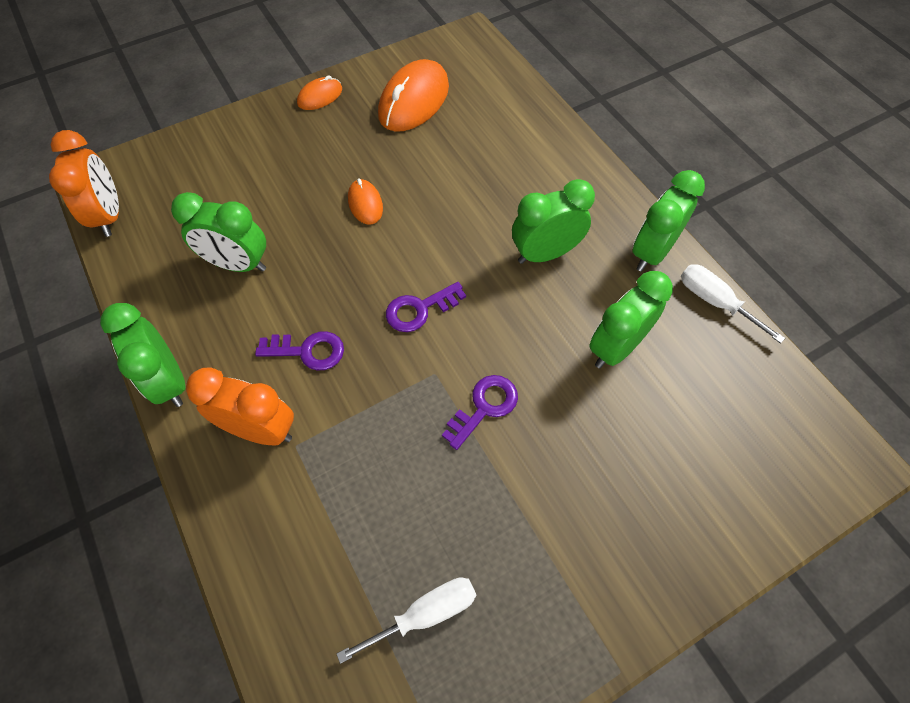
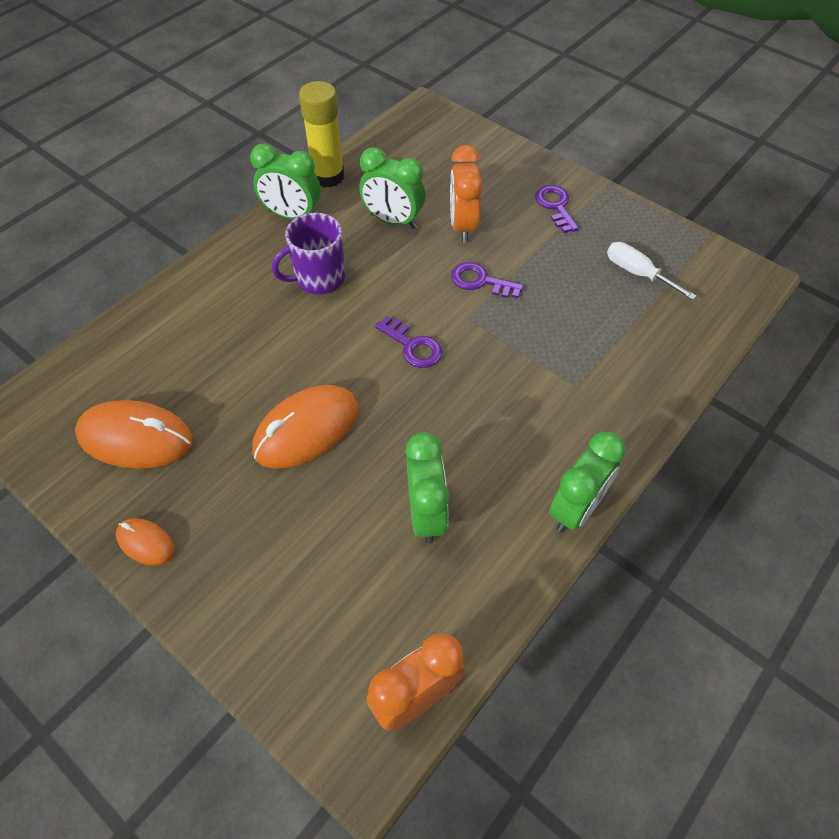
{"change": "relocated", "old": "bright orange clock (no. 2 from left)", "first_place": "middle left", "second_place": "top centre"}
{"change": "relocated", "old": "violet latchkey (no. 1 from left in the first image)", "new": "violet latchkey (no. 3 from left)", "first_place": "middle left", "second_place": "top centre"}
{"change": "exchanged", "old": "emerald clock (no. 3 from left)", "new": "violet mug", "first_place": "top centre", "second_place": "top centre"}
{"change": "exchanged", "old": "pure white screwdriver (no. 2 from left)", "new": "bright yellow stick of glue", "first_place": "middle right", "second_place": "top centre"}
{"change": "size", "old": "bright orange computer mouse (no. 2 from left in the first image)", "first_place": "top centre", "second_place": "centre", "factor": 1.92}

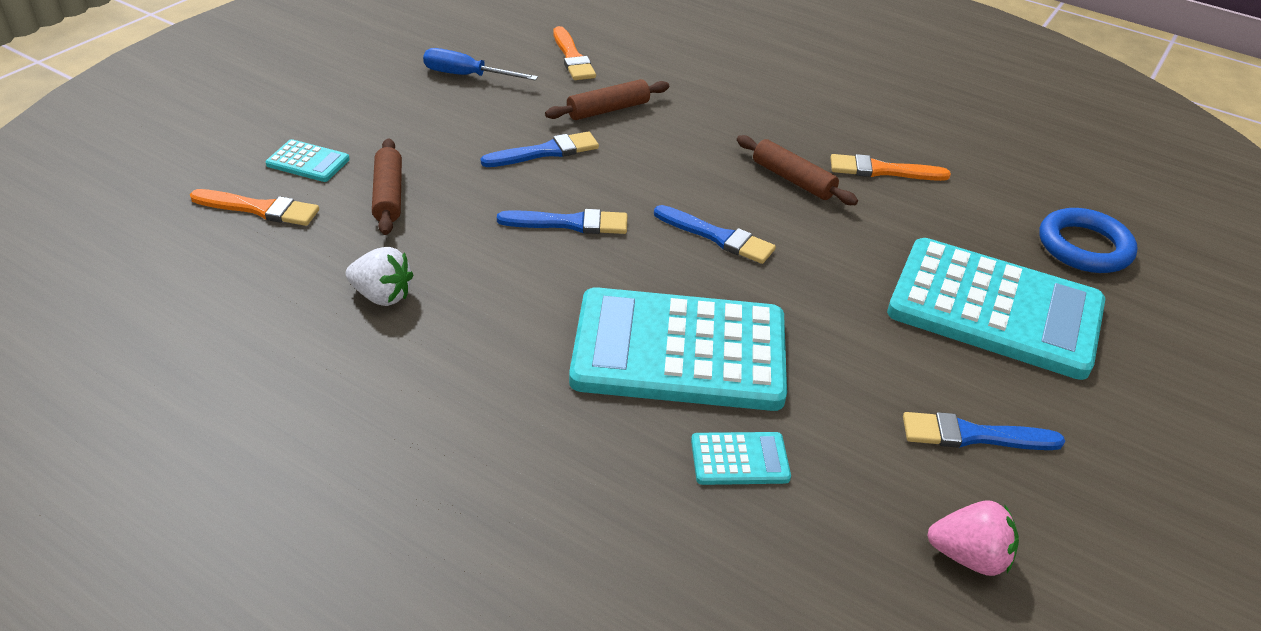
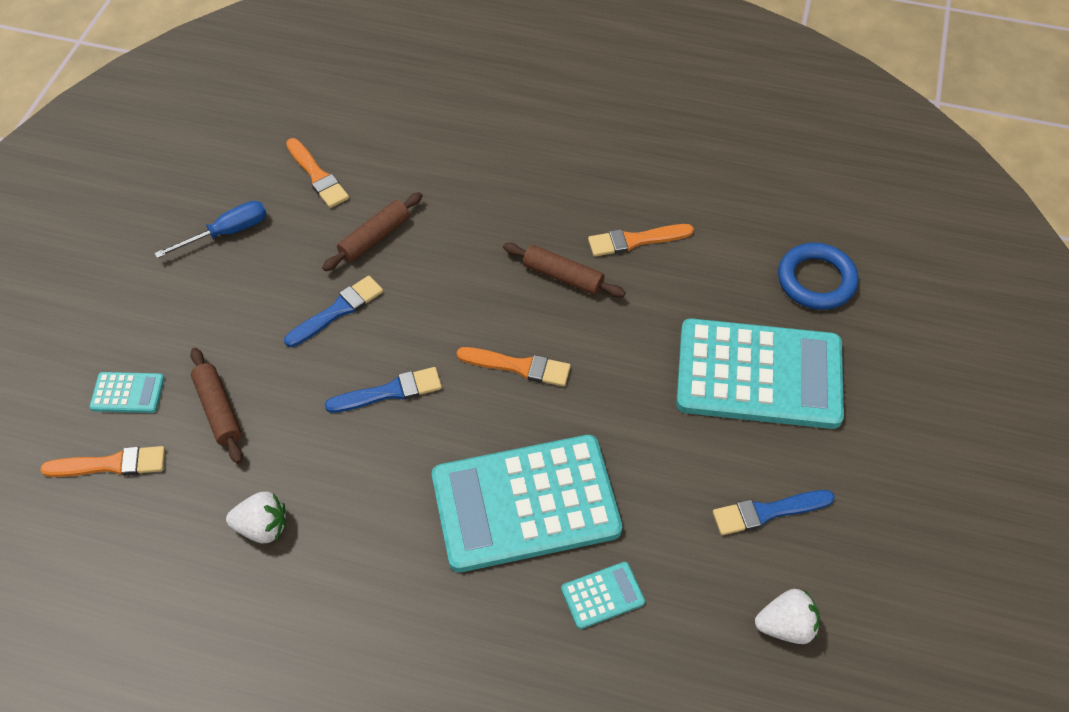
{"change": "colour", "old": "cobalt paint brush (no. 3 from left)", "new": "bright orange paint brush (no. 3 from left)", "first_place": "centre", "second_place": "centre"}
{"change": "colour", "old": "rose-pink strawberry", "new": "pure white strawberry (no. 2 from left)", "first_place": "bottom right", "second_place": "bottom right"}
{"change": "spun", "old": "cobalt screwdriver", "first_place": "top centre", "second_place": "top left", "degrees": 150}

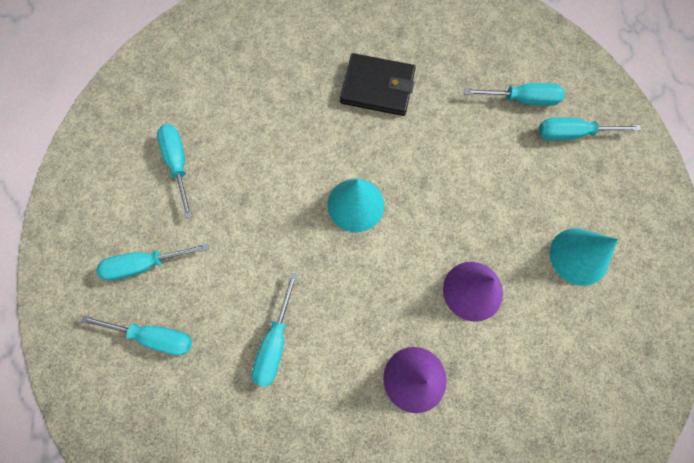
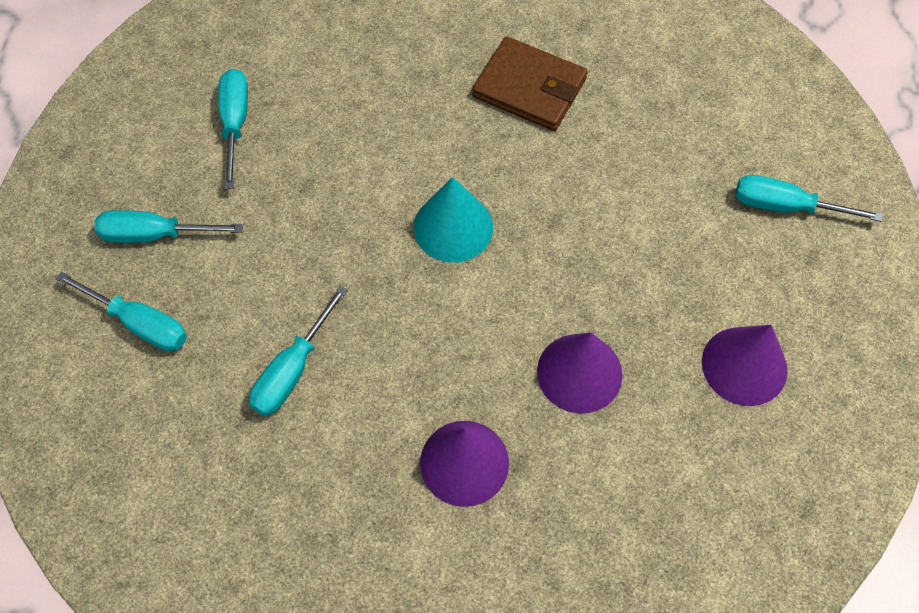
{"change": "missing", "old": "teal screwdriver (no. 5 from left)", "first_place": "top right"}
{"change": "colour", "old": "ebony wallet", "new": "russet wallet", "first_place": "top centre", "second_place": "top centre"}
{"change": "colour", "old": "teal solid cone (no. 2 from left)", "new": "violet solid cone (no. 3 from left)", "first_place": "middle right", "second_place": "middle right"}

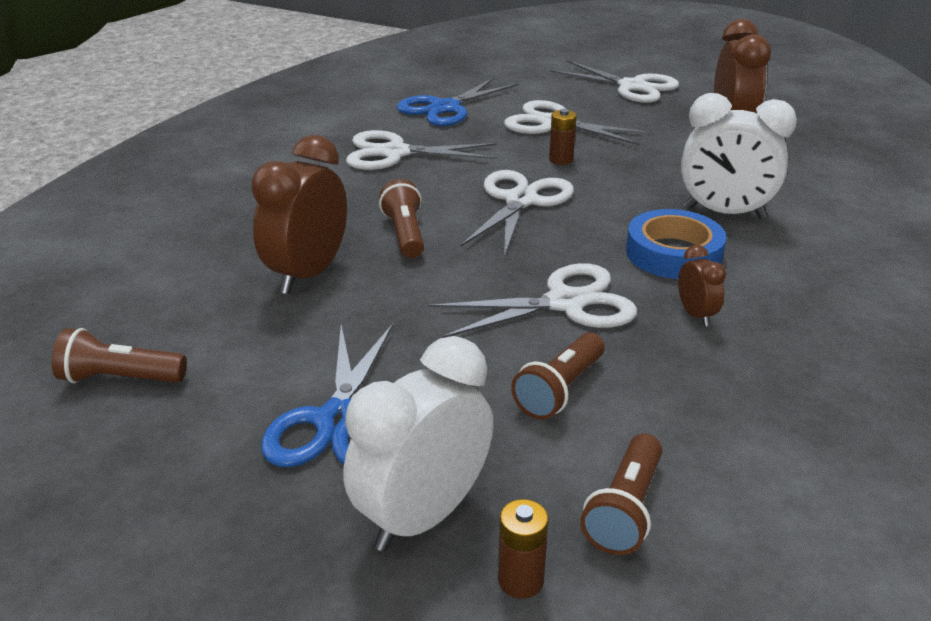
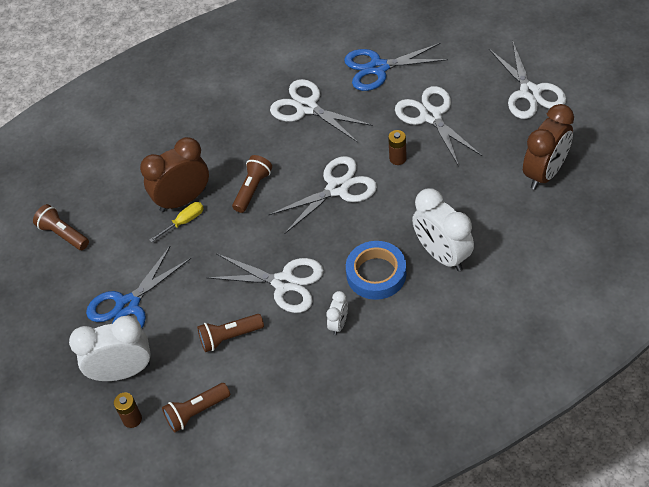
{"change": "appeared", "new": "bright yellow screwdriver", "second_place": "middle left"}
{"change": "colour", "old": "russet clock (no. 2 from left)", "new": "pure white clock (no. 2 from left)", "first_place": "middle right", "second_place": "centre"}

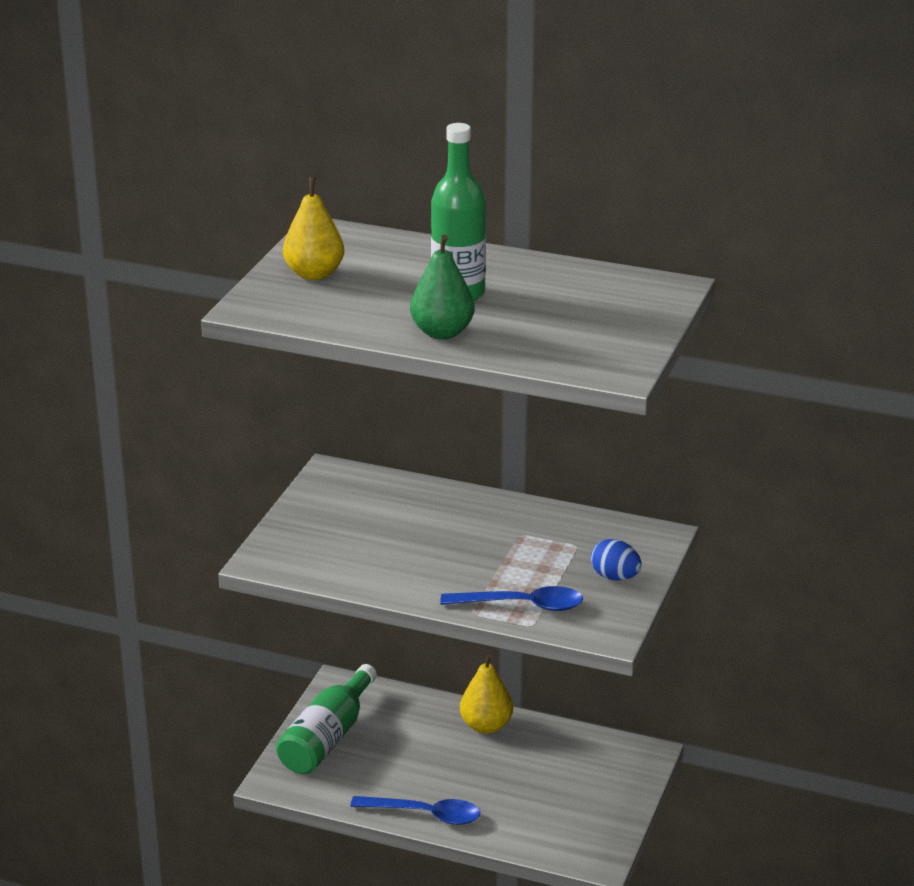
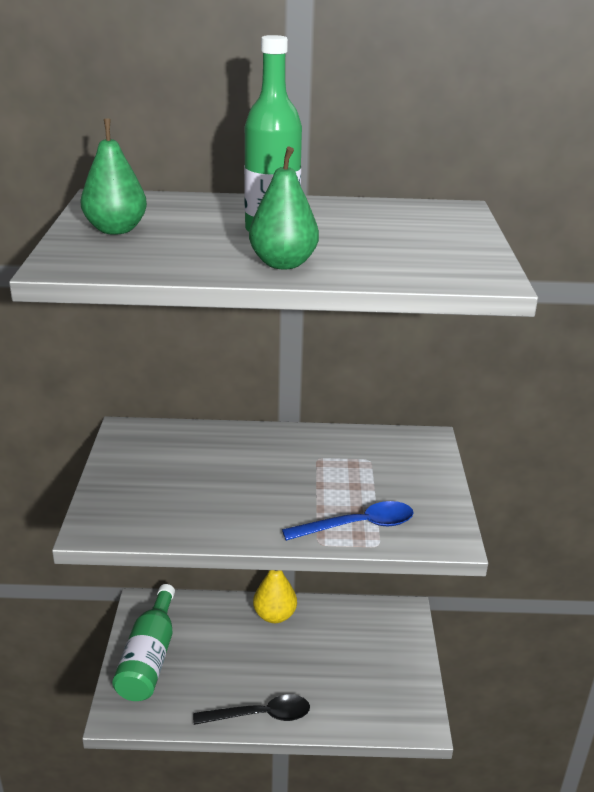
{"change": "missing", "old": "cobalt toy egg", "first_place": "middle right"}
{"change": "colour", "old": "bright yellow pear fruit (no. 1 from left)", "new": "emerald pear fruit (no. 1 from left)", "first_place": "top centre", "second_place": "top left"}
{"change": "colour", "old": "cobalt spoon (no. 1 from left)", "new": "ebony spoon", "first_place": "bottom centre", "second_place": "bottom centre"}

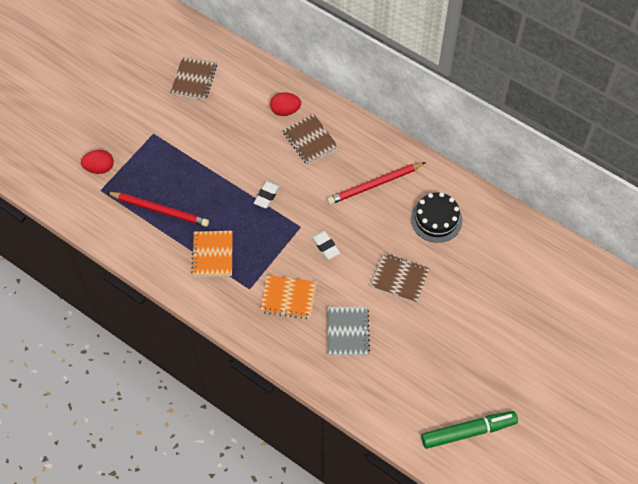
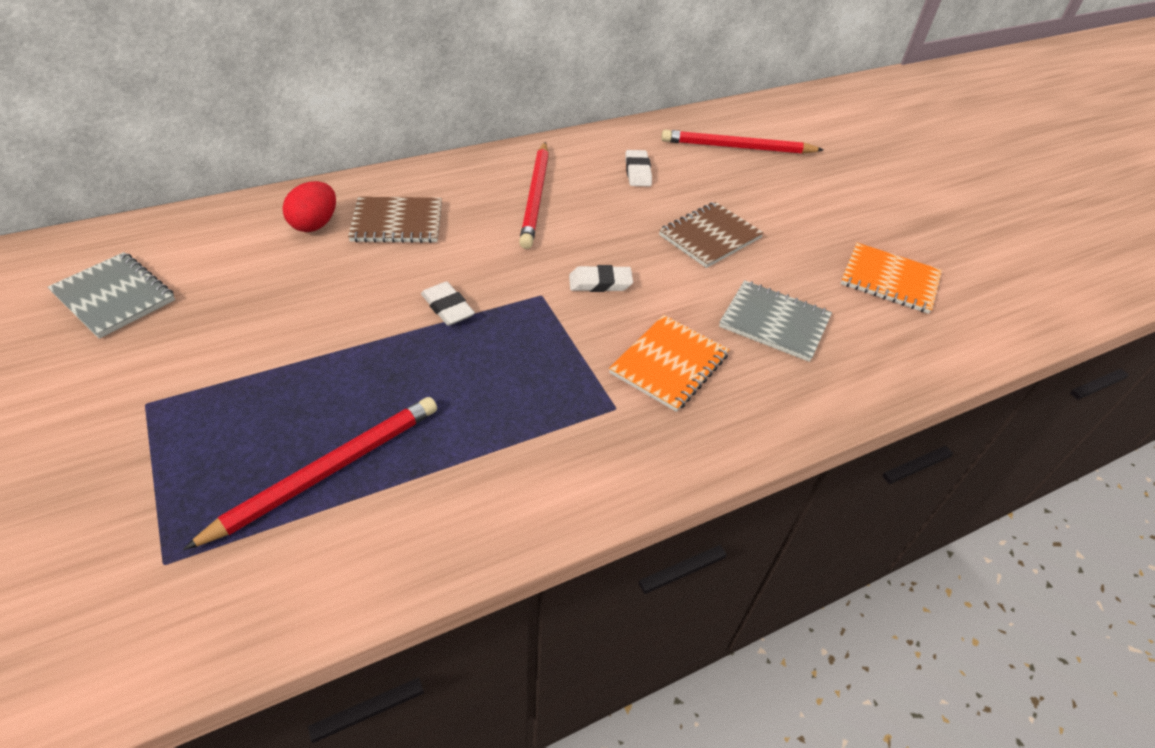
{"change": "missing", "old": "red toy egg (no. 1 from left)", "first_place": "middle left"}
{"change": "missing", "old": "emerald felt pen", "first_place": "bottom right"}
{"change": "appeared", "new": "red wooden pencil (no. 3 from left)", "second_place": "top centre"}
{"change": "relocated", "old": "bright orange exercise book (no. 1 from left in the first image)", "new": "bright orange exercise book (no. 2 from left)", "first_place": "middle left", "second_place": "middle right"}
{"change": "exchanged", "old": "ebony cake", "new": "pure white eraser (no. 3 from left)", "first_place": "middle right", "second_place": "top centre"}
{"change": "colour", "old": "russet exercise book (no. 1 from left)", "new": "ash-grey exercise book (no. 1 from left)", "first_place": "top left", "second_place": "middle left"}

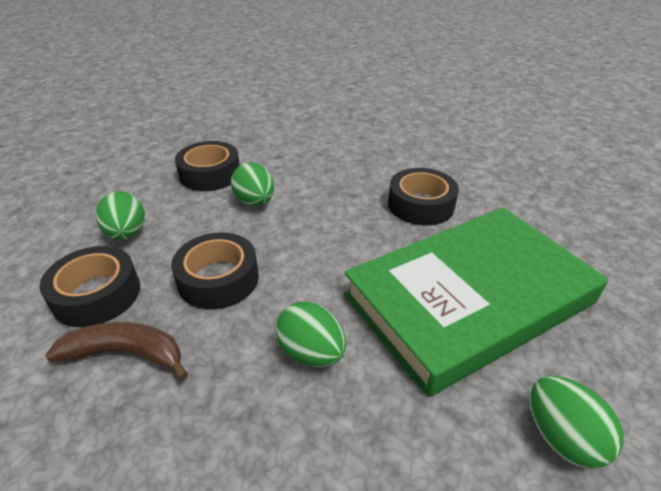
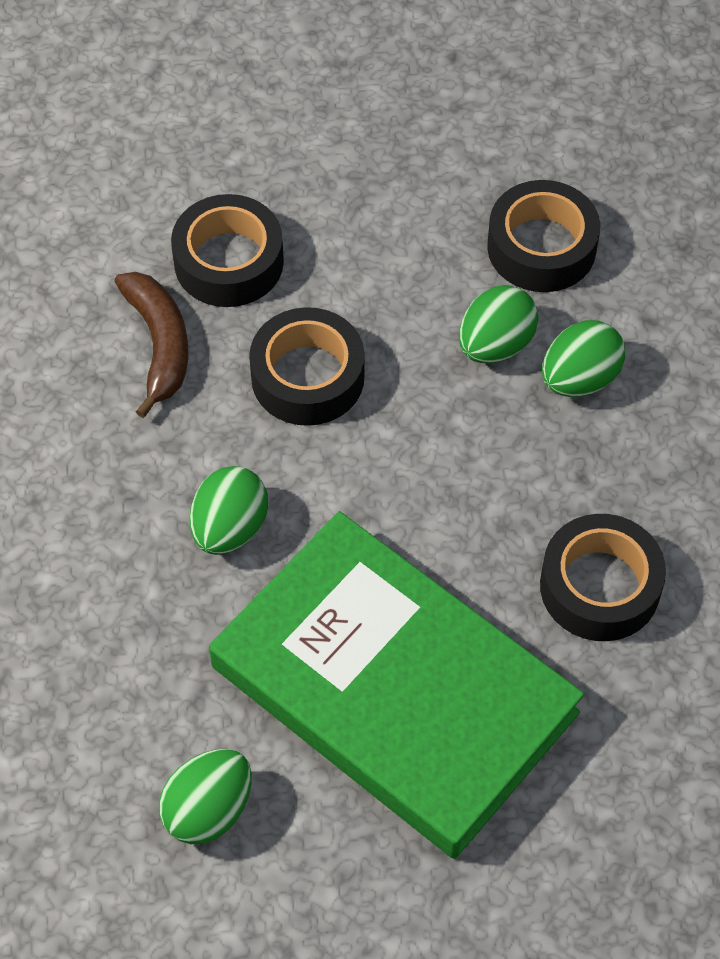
{"change": "relocated", "old": "emerald toy egg (no. 1 from left in the first image)", "new": "emerald toy egg (no. 4 from left)", "first_place": "middle left", "second_place": "middle right"}

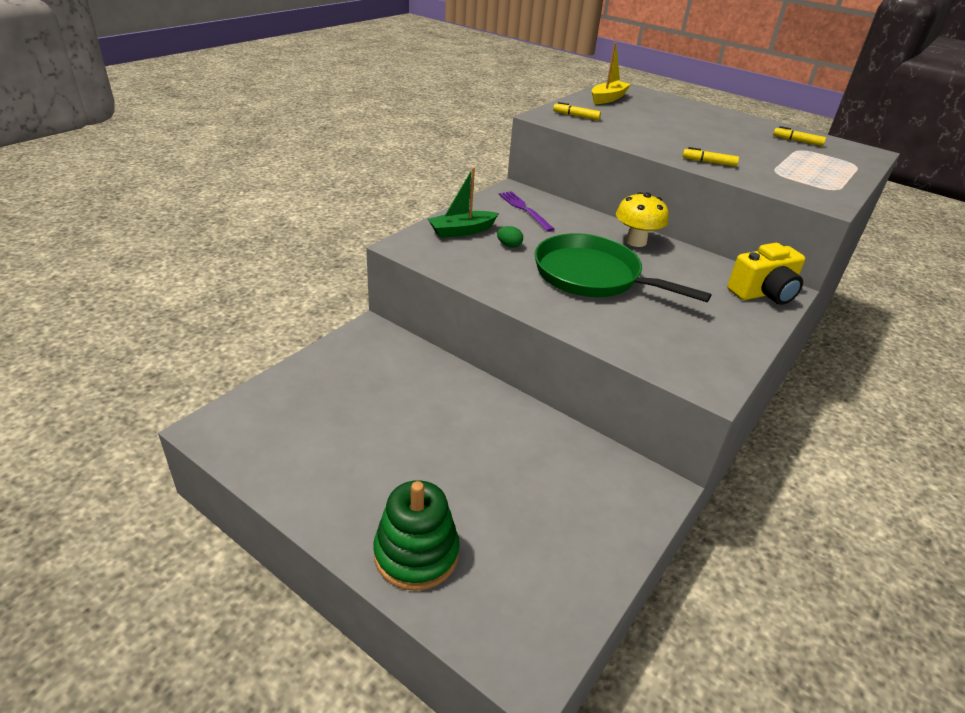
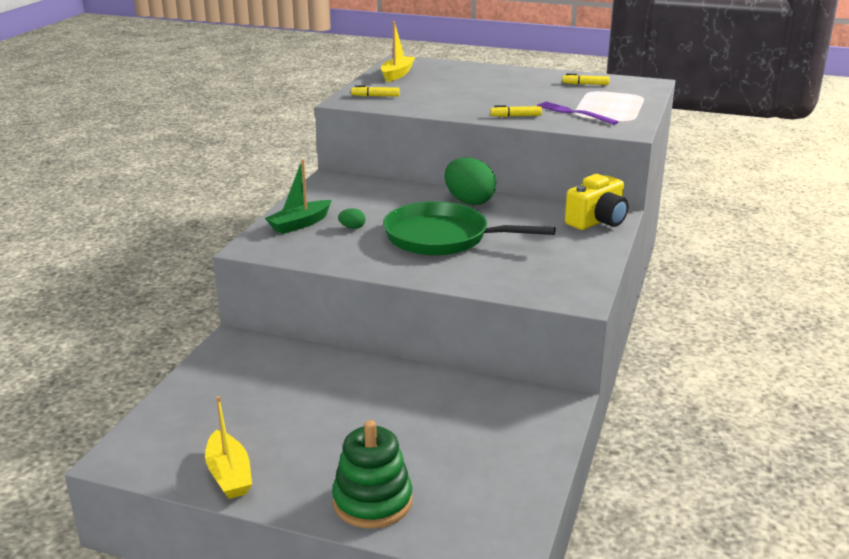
{"change": "appeared", "new": "bright yellow sailboat (no. 1 from left)", "second_place": "bottom left"}
{"change": "relocated", "old": "violet dinner fork", "first_place": "top centre", "second_place": "top right"}
{"change": "exchanged", "old": "bright yellow mushroom", "new": "emerald toy egg (no. 2 from left)", "first_place": "top centre", "second_place": "top centre"}

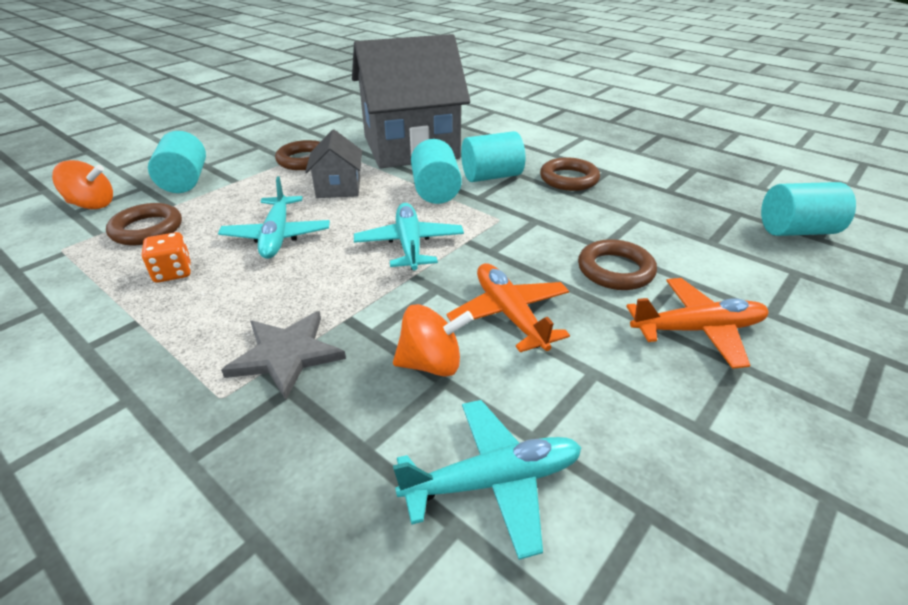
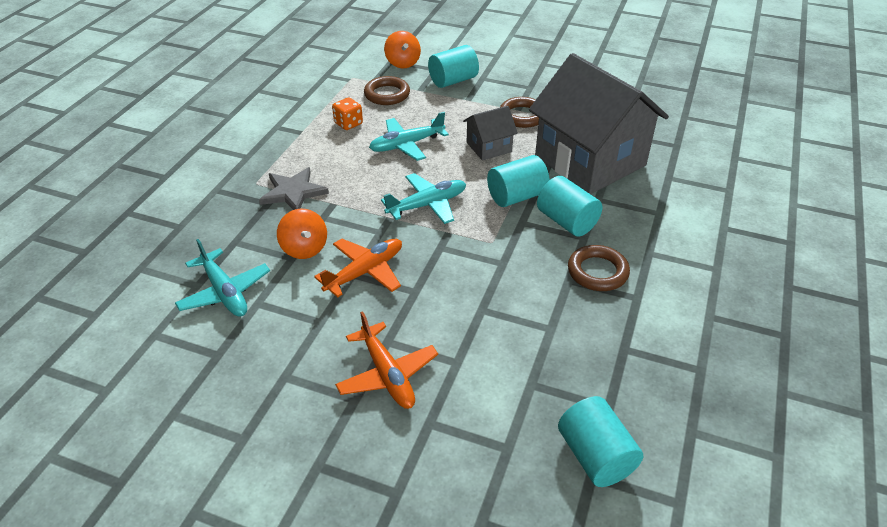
{"change": "missing", "old": "russet hoop (no. 4 from left)", "first_place": "middle right"}

